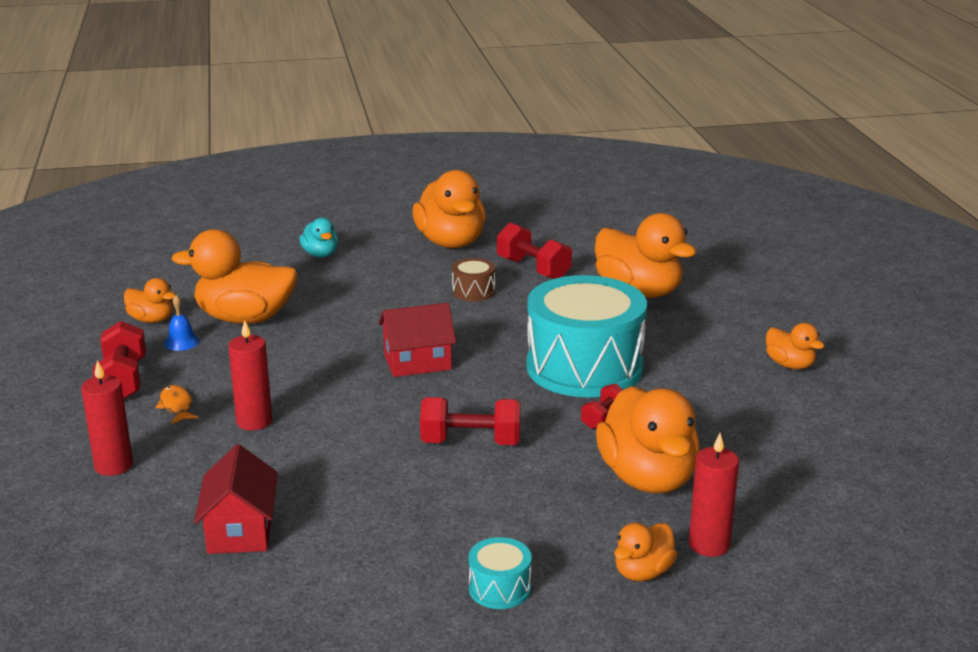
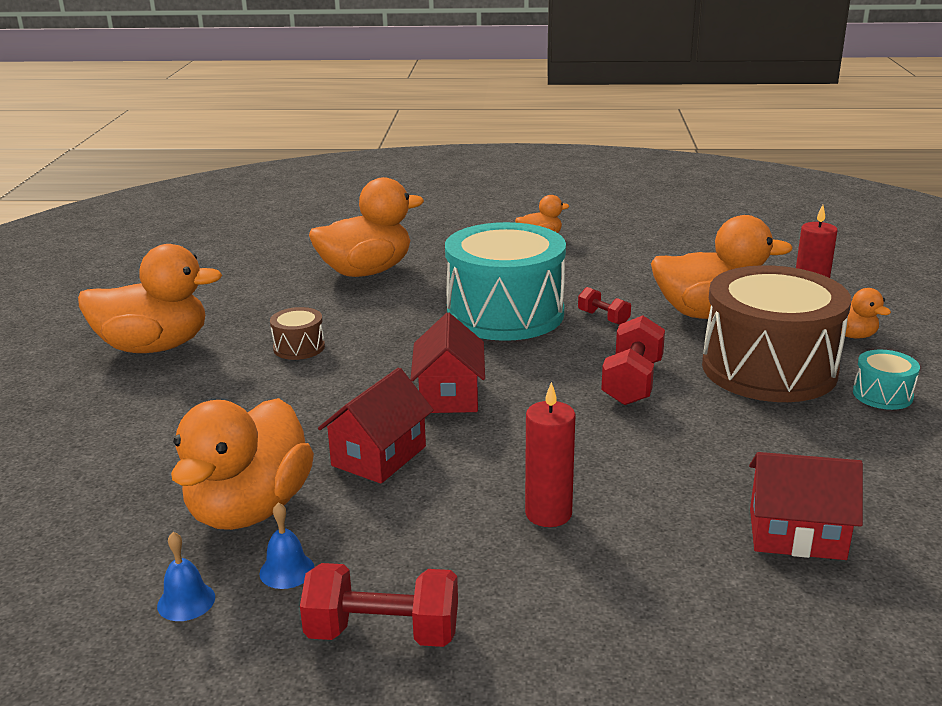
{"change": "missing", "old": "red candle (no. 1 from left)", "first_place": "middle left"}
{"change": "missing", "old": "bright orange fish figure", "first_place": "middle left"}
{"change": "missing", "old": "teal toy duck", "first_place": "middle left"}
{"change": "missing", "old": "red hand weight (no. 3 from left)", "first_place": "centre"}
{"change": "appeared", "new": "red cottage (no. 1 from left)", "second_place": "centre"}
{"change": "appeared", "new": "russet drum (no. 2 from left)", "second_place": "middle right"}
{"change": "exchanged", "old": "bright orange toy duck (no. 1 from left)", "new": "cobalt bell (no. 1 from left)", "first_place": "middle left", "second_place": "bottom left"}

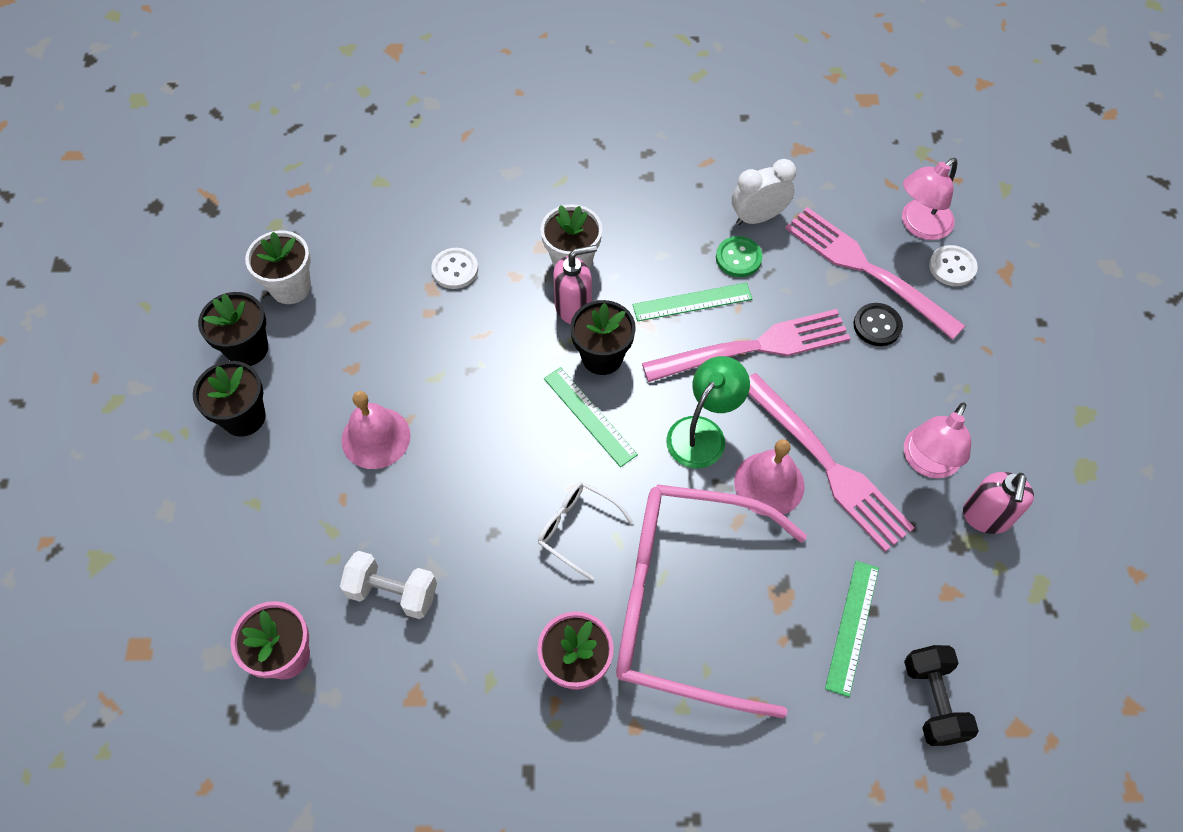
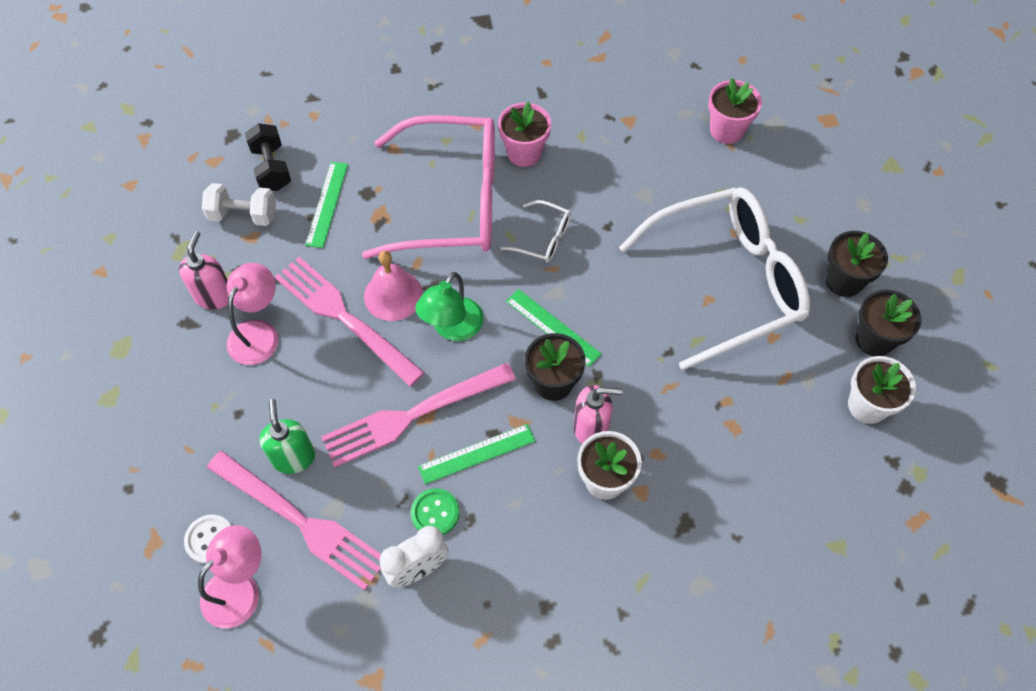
{"change": "missing", "old": "pure white shirt button (no. 1 from left)", "first_place": "top centre"}
{"change": "relocated", "old": "pure white hand weight", "first_place": "bottom left", "second_place": "top left"}
{"change": "exchanged", "old": "rose-pink bell (no. 1 from left)", "new": "pure white spectacles (no. 2 from left)", "first_place": "middle left", "second_place": "middle right"}
{"change": "exchanged", "old": "ebony shirt button", "new": "emerald soap pump", "first_place": "middle right", "second_place": "middle left"}
{"change": "spun", "old": "rose-pink soap pump (no. 1 from left in the first image)", "first_place": "centre", "second_place": "centre", "degrees": -150}

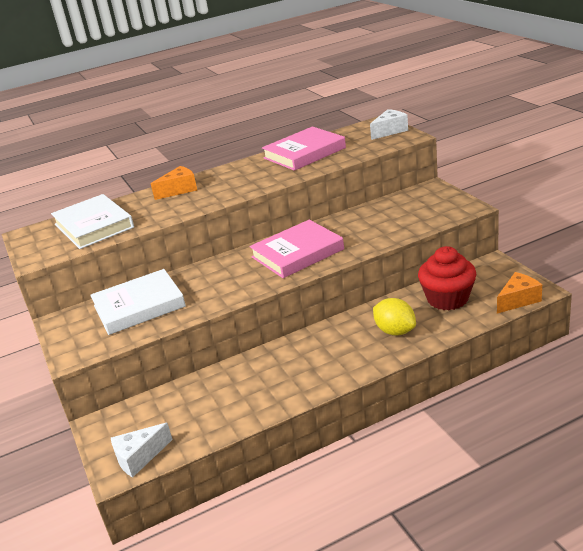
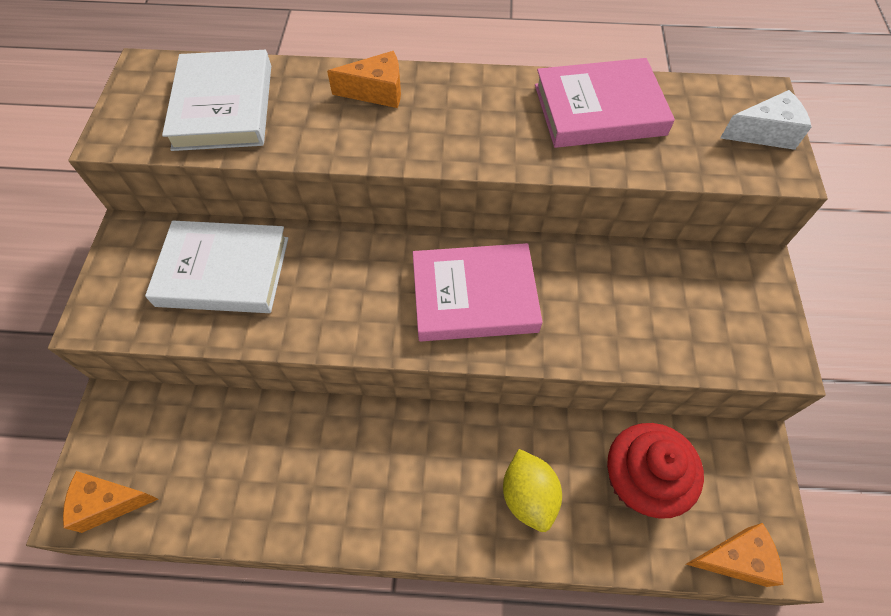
{"change": "colour", "old": "pure white cheese wedge (no. 1 from left)", "new": "bright orange cheese wedge (no. 1 from left)", "first_place": "bottom left", "second_place": "bottom left"}

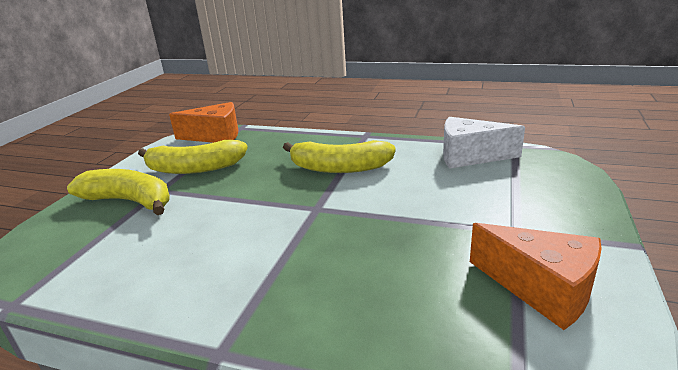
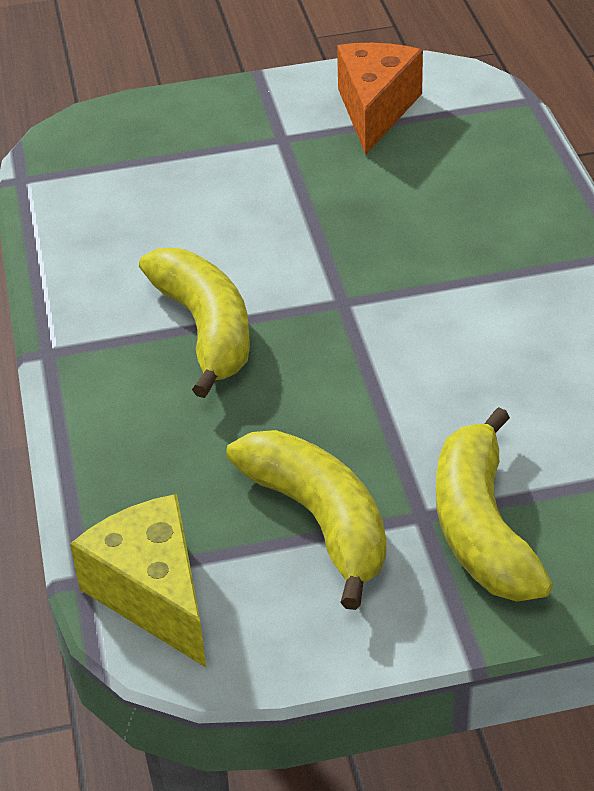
{"change": "missing", "old": "pure white cheese wedge", "first_place": "middle right"}
{"change": "colour", "old": "bright orange cheese wedge (no. 1 from left)", "new": "bright yellow cheese wedge", "first_place": "top left", "second_place": "bottom left"}

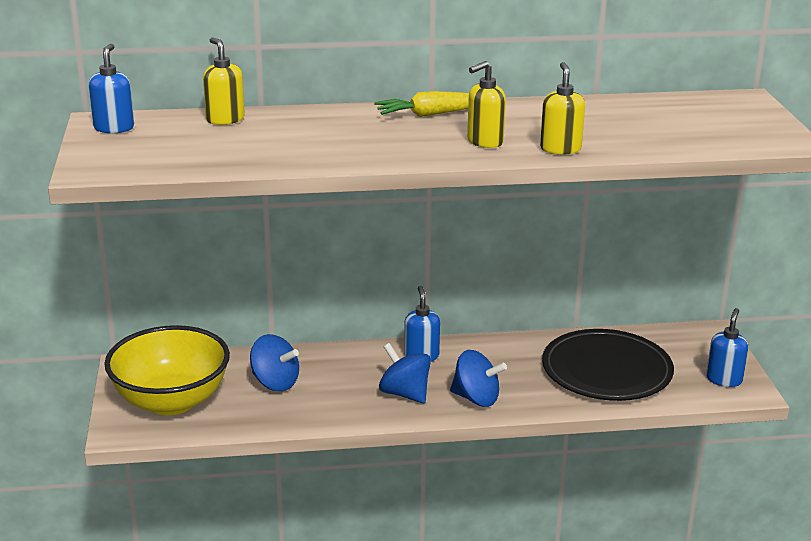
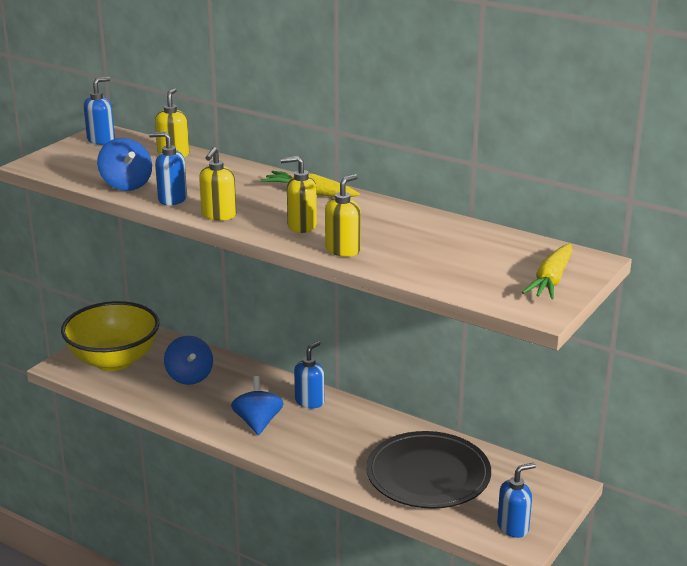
{"change": "appeared", "new": "cobalt soap pump (no. 2 from left)", "second_place": "top left"}
{"change": "appeared", "new": "bright yellow soap pump (no. 2 from left)", "second_place": "top left"}
{"change": "appeared", "new": "bright yellow root vegetable (no. 2 from left)", "second_place": "middle right"}
{"change": "relocated", "old": "cobalt spinning top (no. 3 from left in the first image)", "new": "cobalt spinning top (no. 1 from left)", "first_place": "bottom centre", "second_place": "top left"}

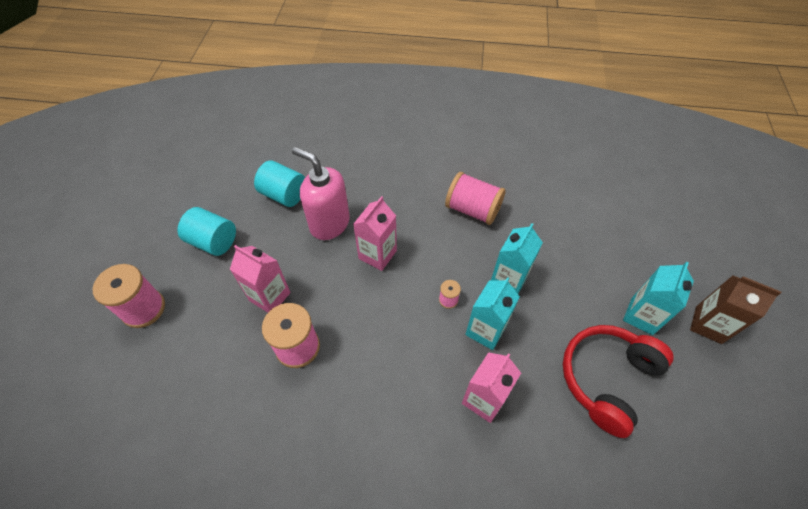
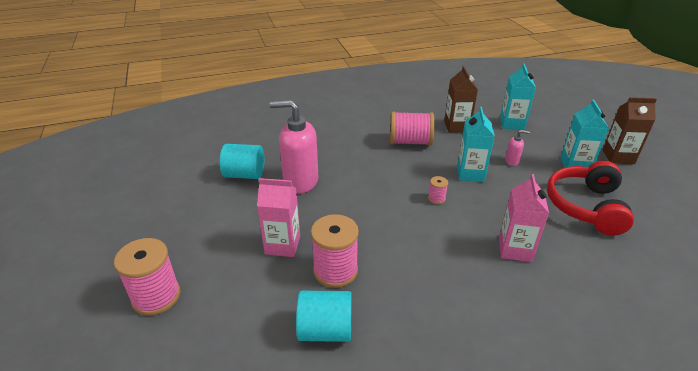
{"change": "missing", "old": "rose-pink milk carton (no. 2 from left)", "first_place": "centre"}
{"change": "appeared", "new": "russet milk carton (no. 1 from left)", "second_place": "top centre"}
{"change": "appeared", "new": "rose-pink soap pump (no. 2 from left)", "second_place": "middle right"}
{"change": "relocated", "old": "teal cylinder shape (no. 1 from left in the first image)", "new": "teal cylinder shape (no. 2 from left)", "first_place": "middle left", "second_place": "bottom centre"}
{"change": "relocated", "old": "teal milk carton (no. 1 from left in the first image)", "new": "teal milk carton (no. 2 from left)", "first_place": "centre", "second_place": "top right"}

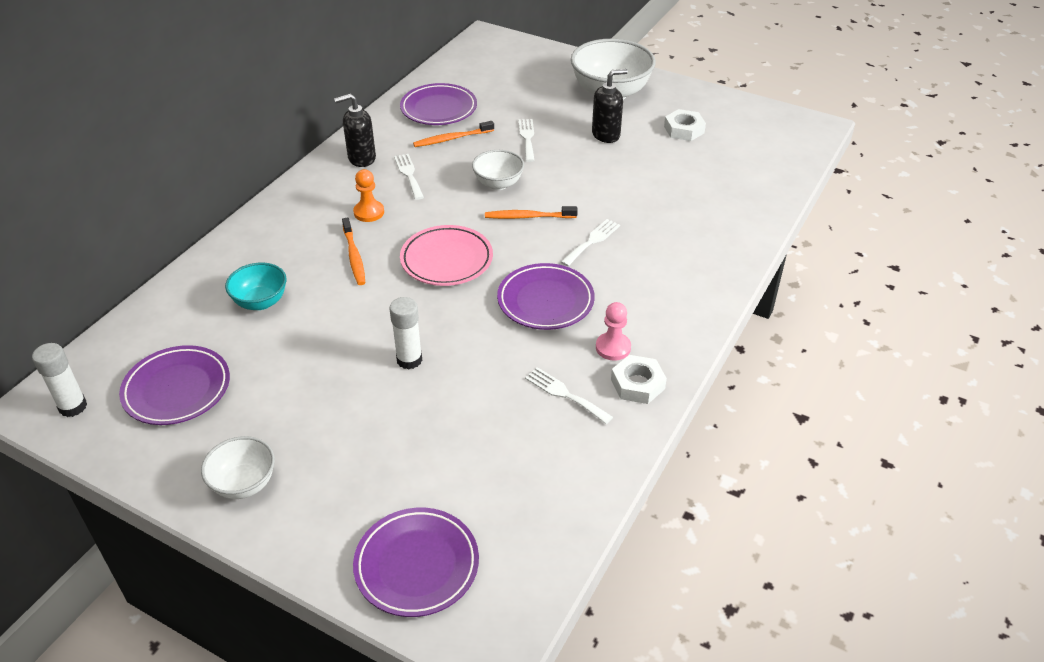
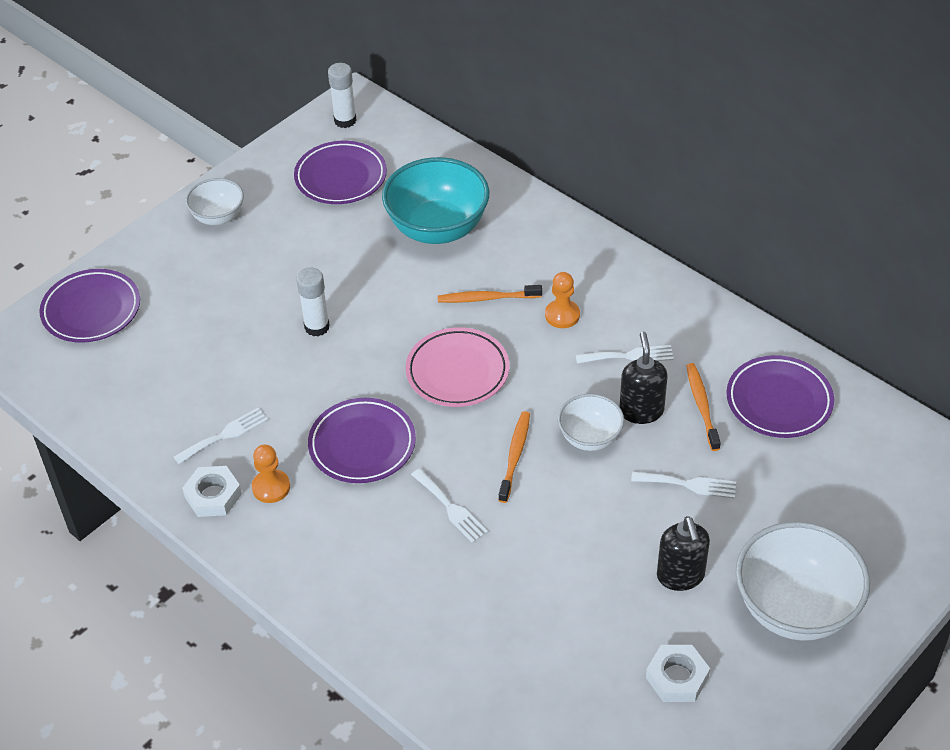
{"change": "relocated", "old": "ebony soap pump (no. 1 from left)", "first_place": "top centre", "second_place": "middle right"}
{"change": "colour", "old": "rose-pink game pawn", "new": "bright orange game pawn (no. 1 from left)", "first_place": "centre", "second_place": "middle left"}
{"change": "size", "old": "teal deep dish", "first_place": "middle left", "second_place": "top centre", "factor": 1.81}

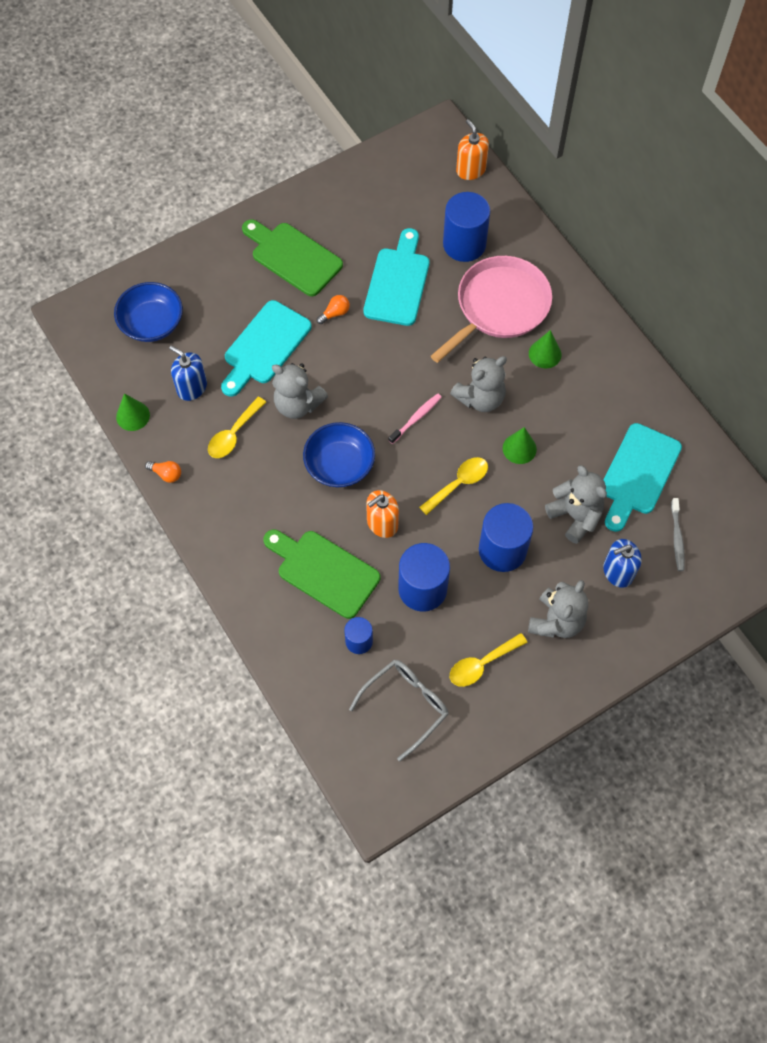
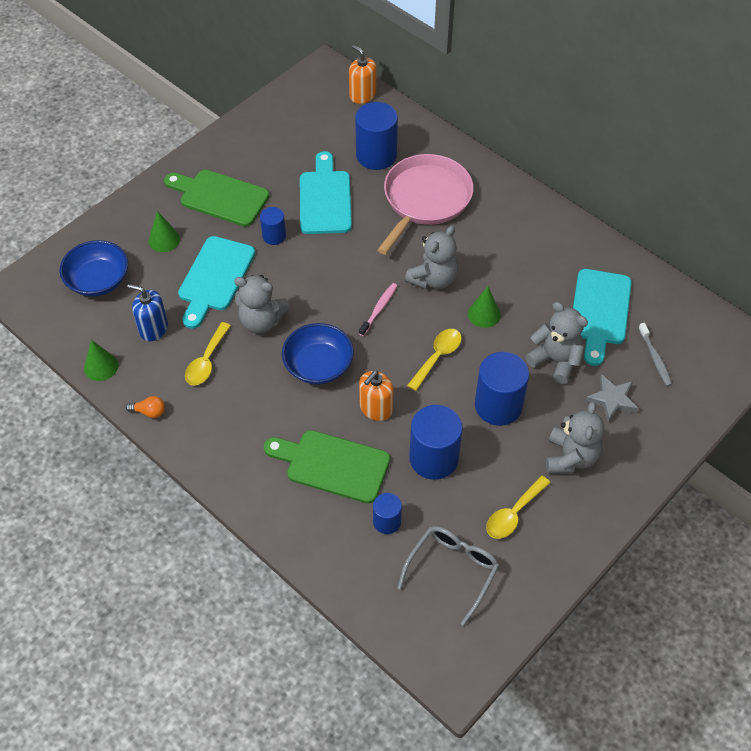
{"change": "relocated", "old": "emerald solid cone (no. 3 from left in the first image)", "new": "emerald solid cone (no. 2 from left)", "first_place": "middle right", "second_place": "top left"}
{"change": "exchanged", "old": "bright orange bulb (no. 2 from left)", "new": "cobalt cylinder shape (no. 1 from left)", "first_place": "top centre", "second_place": "top centre"}
{"change": "exchanged", "old": "cobalt soap pump (no. 2 from left)", "new": "ash-grey star", "first_place": "middle right", "second_place": "middle right"}

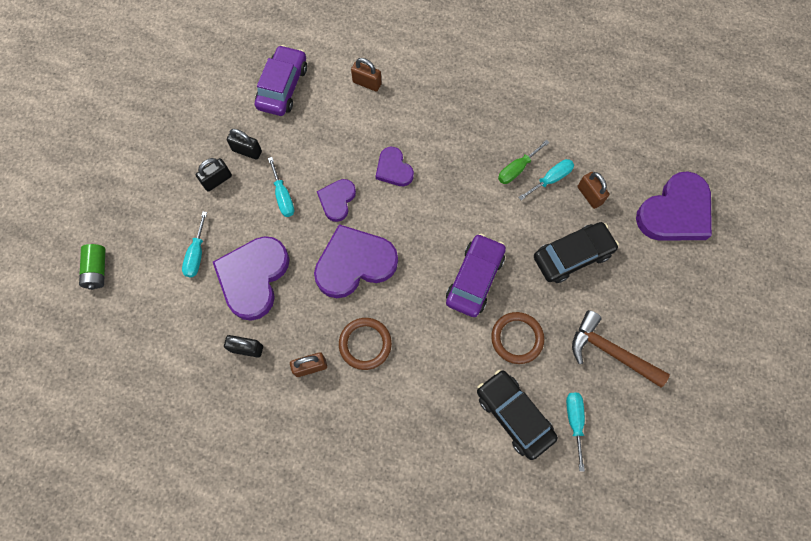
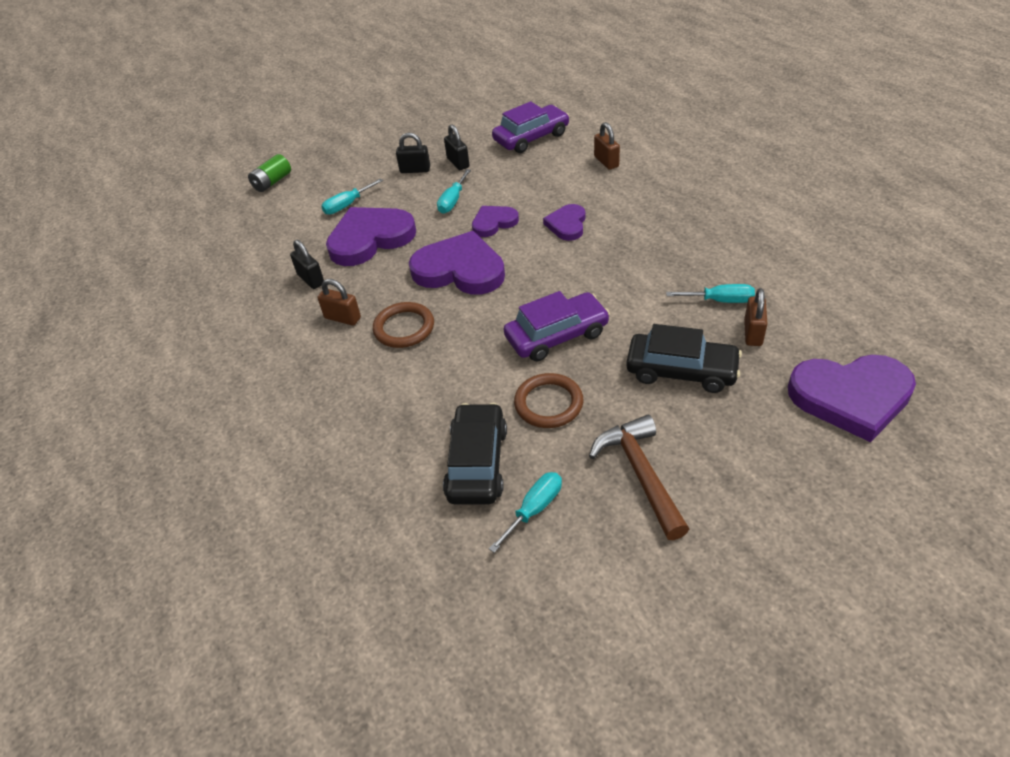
{"change": "missing", "old": "emerald screwdriver", "first_place": "top centre"}

